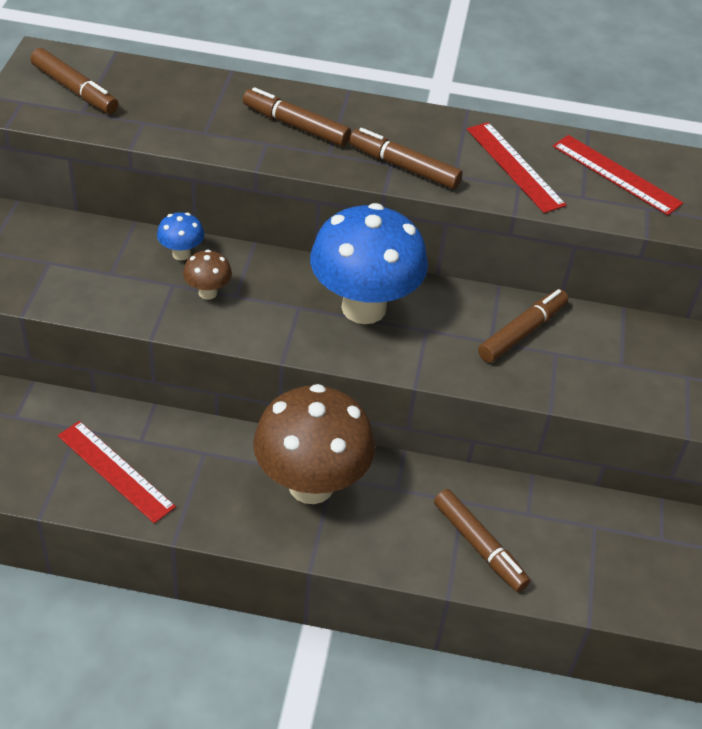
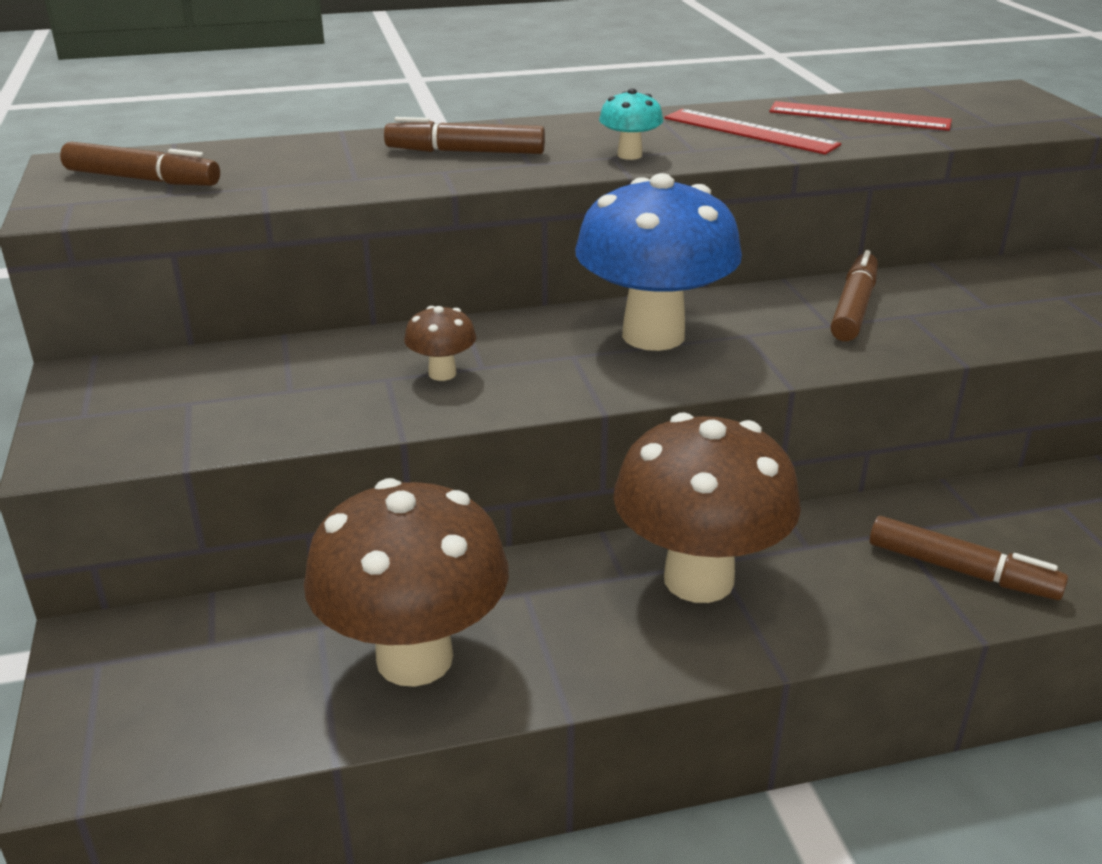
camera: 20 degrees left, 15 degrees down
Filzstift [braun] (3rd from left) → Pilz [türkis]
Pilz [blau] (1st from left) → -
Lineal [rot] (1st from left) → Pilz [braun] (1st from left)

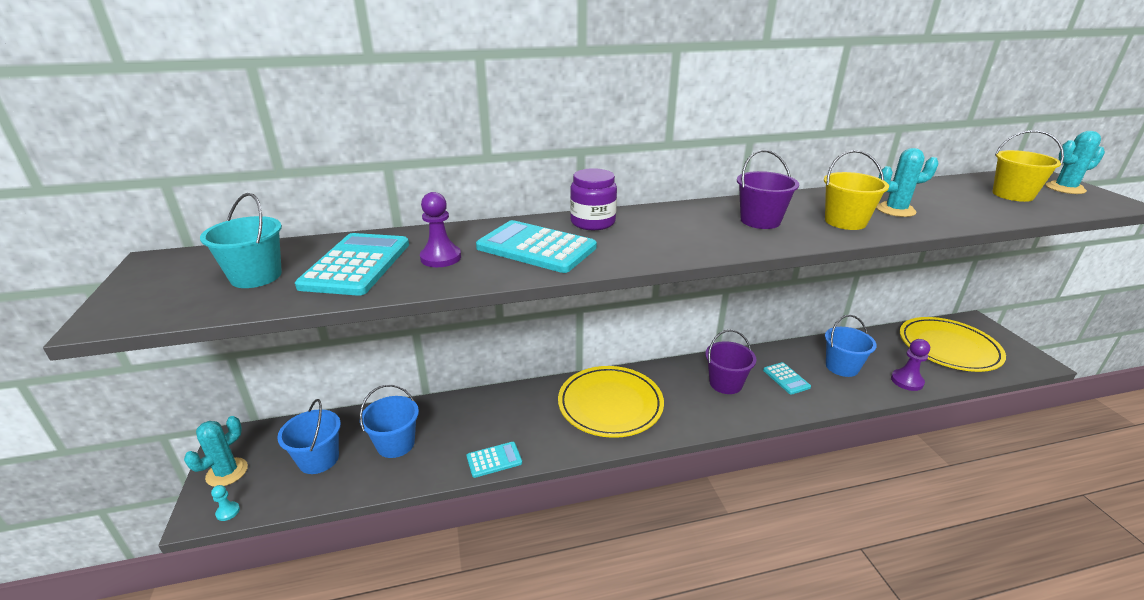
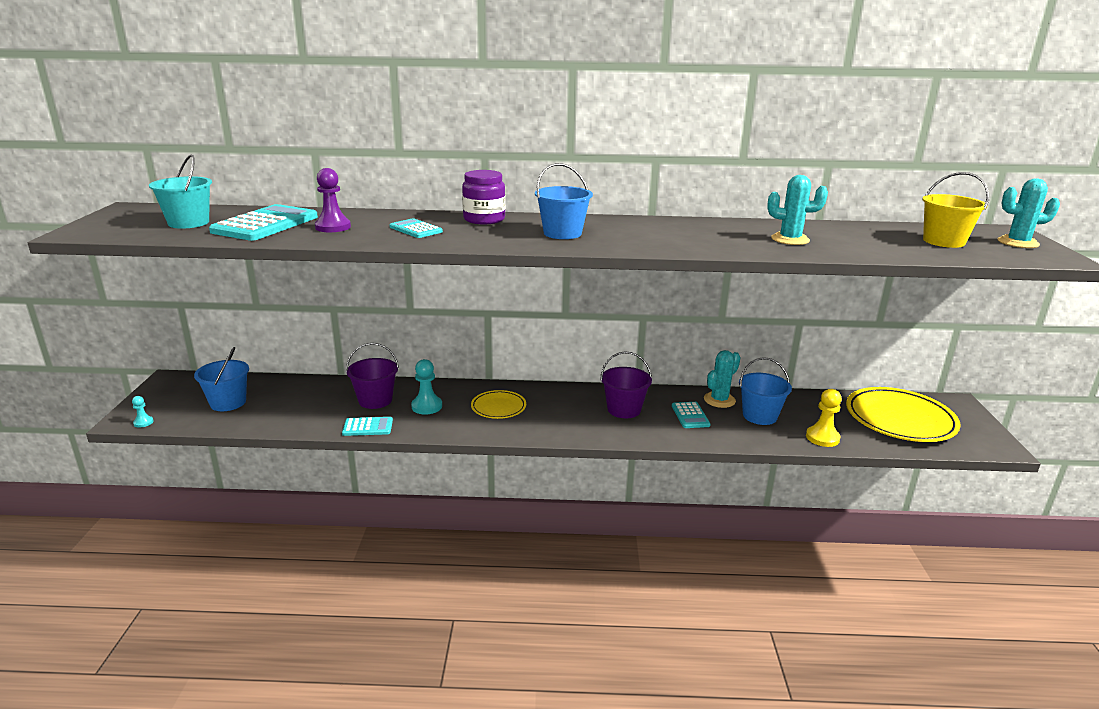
camera: 15 degrees right, 5 degrees down
Eimer [lila] (2nd from left in the first image) → Eimer [lila] (1st from left), move
Eimer [gelb] (1st from left) → -
Taschenrechner [türkis] (3rd from left), x0.53
Bauer [lila] (2nd from left) → Bauer [gelb]
Teller [gelb] (1st from left), x0.53
Eimer [blau] (2nd from left), move
Kaktus [türkis] (1st from left), move
- → Bauer [türkis] (2nd from left)

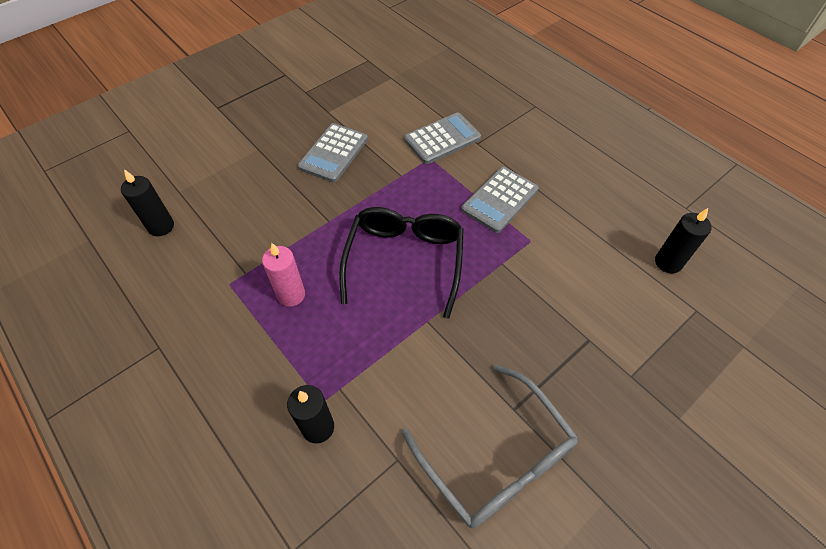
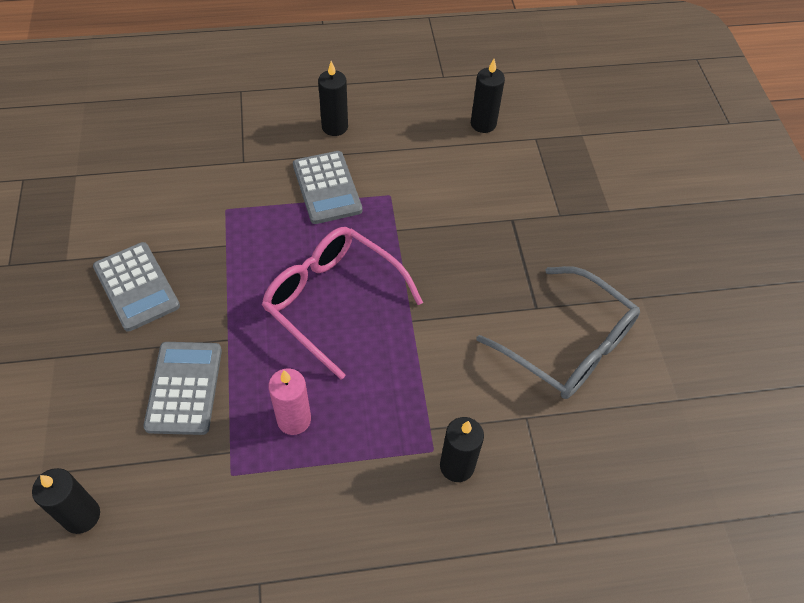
camera: 60 degrees left, 0 degrees up
Taschenrechner [grau] (2nd from left), move
Brille [schwarz] → Brille [rosa]
Brille [grau], 45 degrees clockwise
- → Kerze [schwarz] (2nd from left)

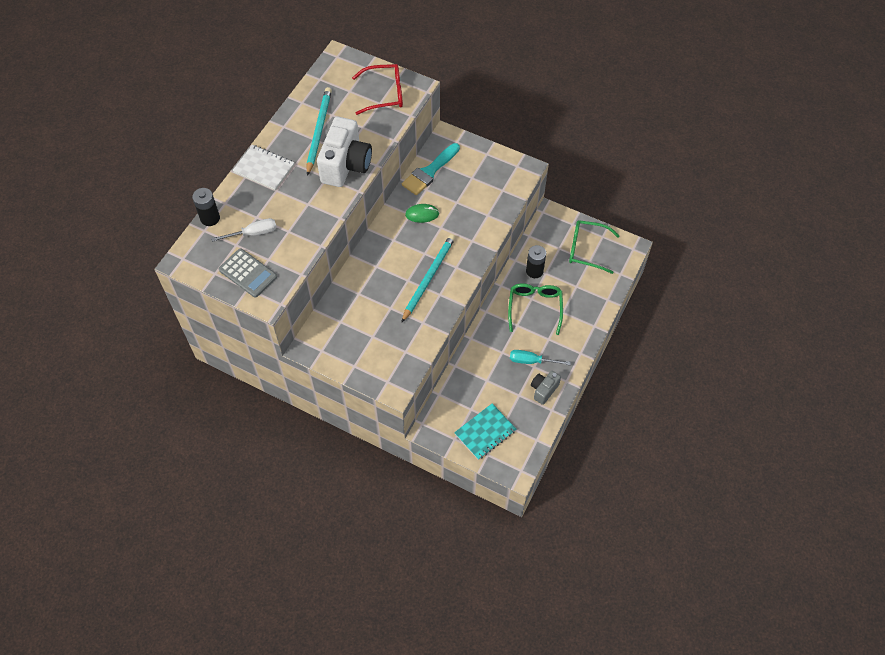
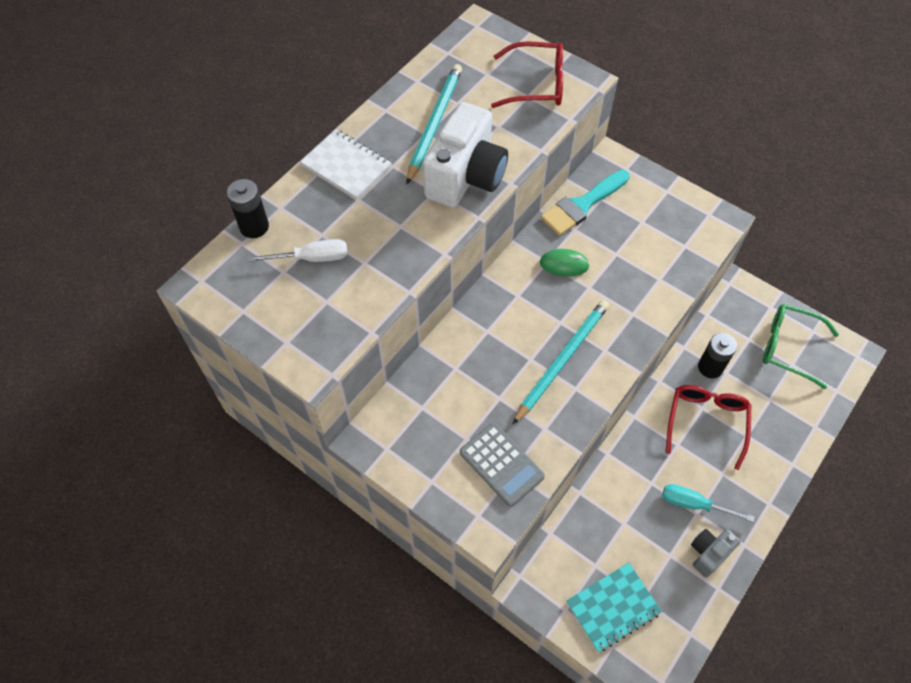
camera: 10 degrees right, 0 degrees up
Taschenrechner [grau], move
Brille [grün] (1st from left) → Brille [rot] (2nd from left)

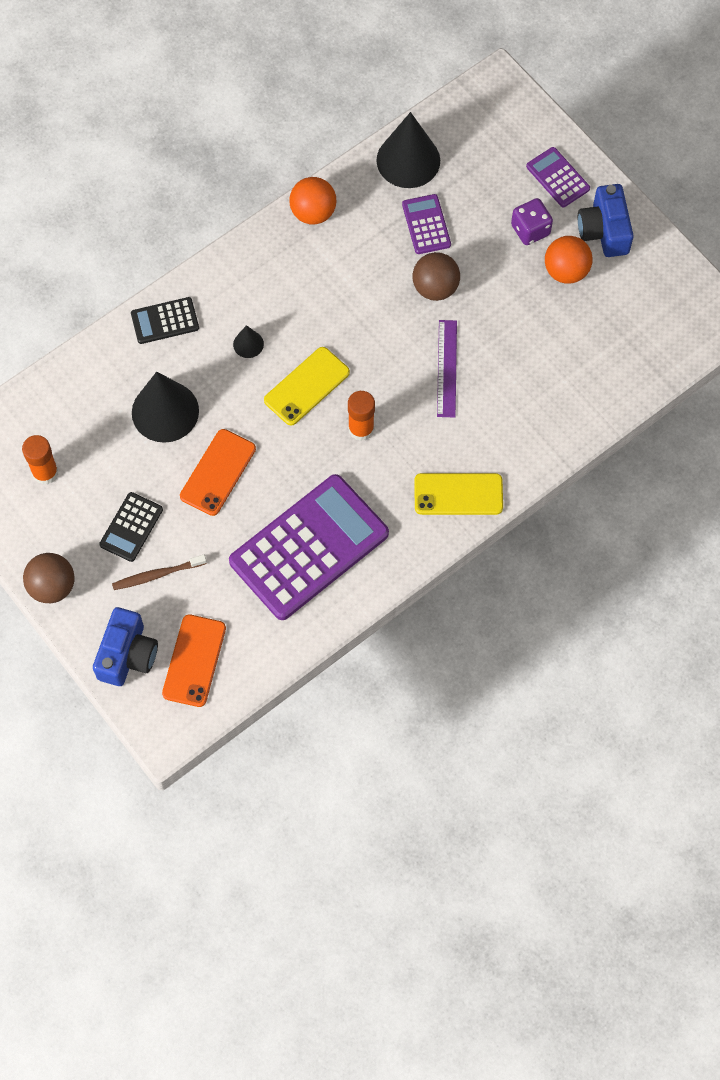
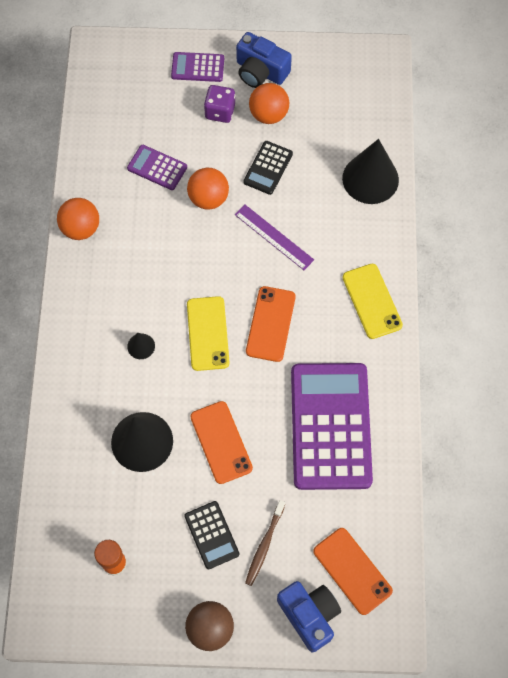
camera: 50 degrees left, 0 degrees up
Kegel [schwarz] (3rd from left), move
Ball [braun] (2nd from left) → Ball [orange] (2nd from left)
Taschenrechner [schwarz] (2nd from left), move
Klebestift [orange] (2nd from left) → Handy [orange] (2nd from left)
Handy [gelb] (2nd from left), 60 degrees counterclockwise

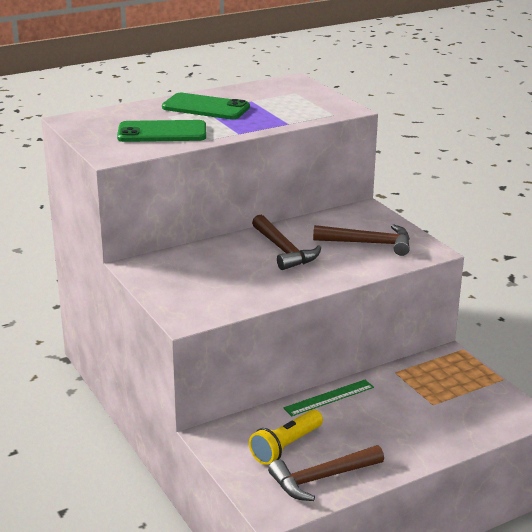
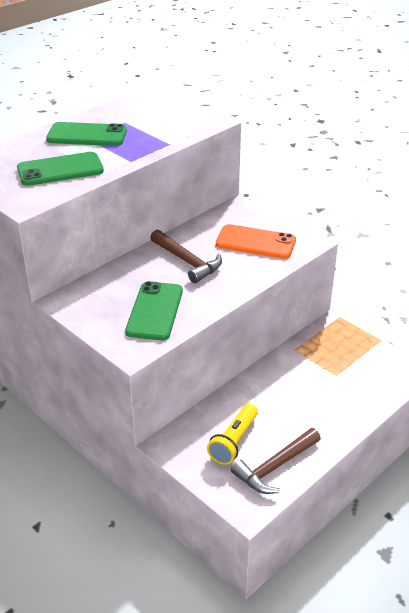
camera: 15 degrees left, 10 degrees up
Hammer [braun] (3rd from left) → Handy [orange]
Lineal [grün] → -
- → Handy [grün] (3rd from left)

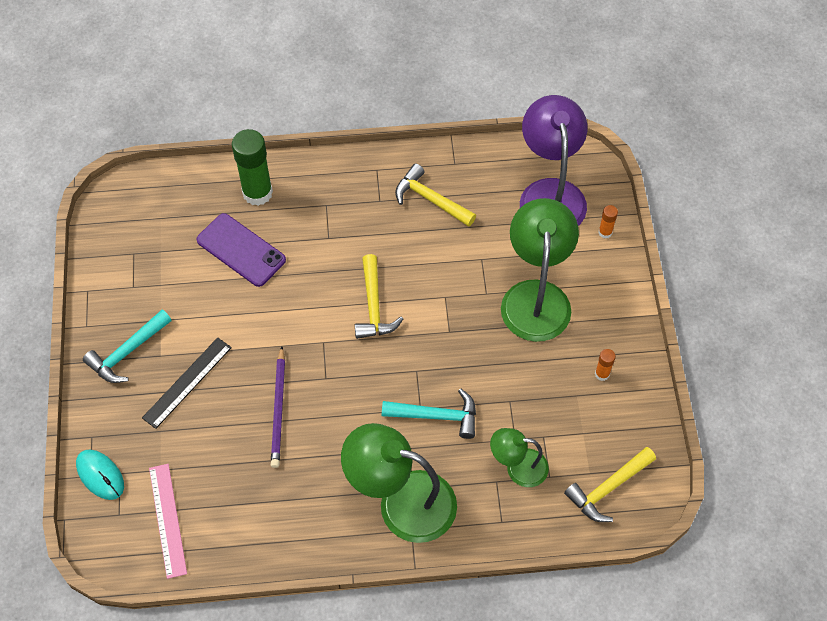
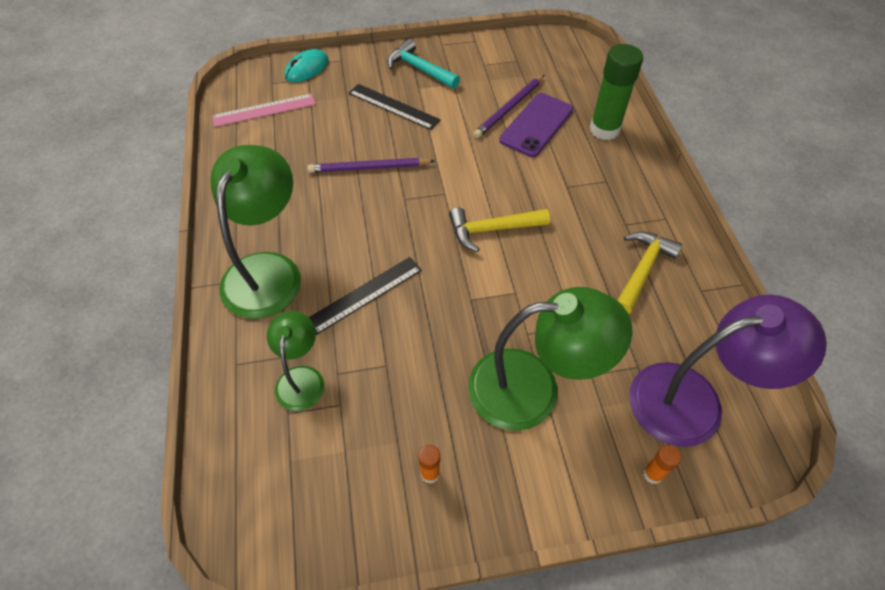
camera: 85 degrees right, 5 degrees down
Hammer [türkis] (2nd from left) → Lineal [schwarz] (1st from left)
Hammer [gelb] (3rd from left) → -
- → Bleistift [lila] (2nd from left)

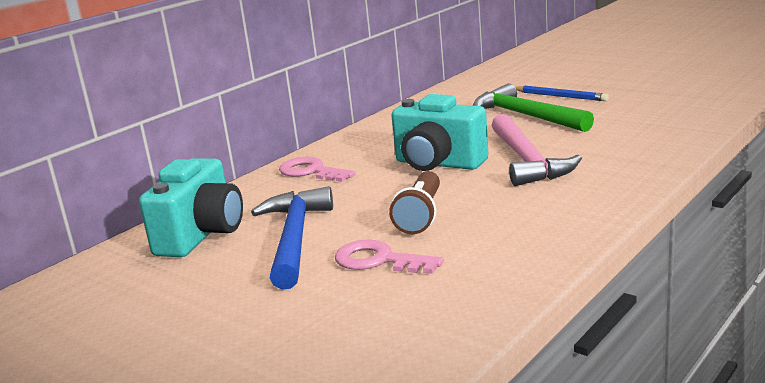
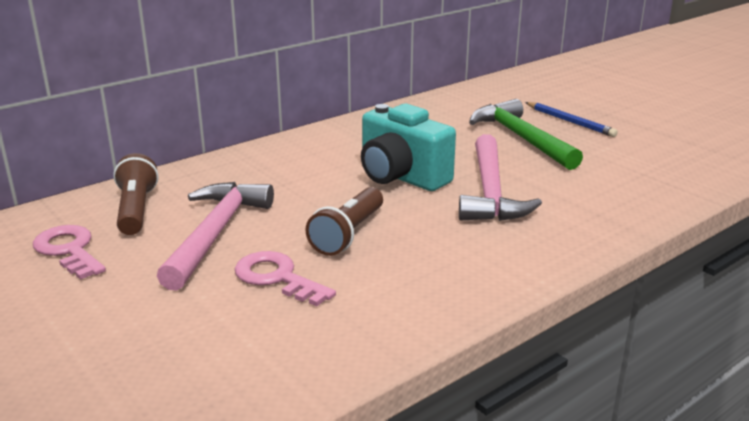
camera: 10 degrees right, 5 degrees up
Schlüssel [rosa] (1st from left), move
Kamera [türkis] (1st from left) → Taschenlampe [braun] (1st from left)
Hammer [blau] → Hammer [rosa] (1st from left)

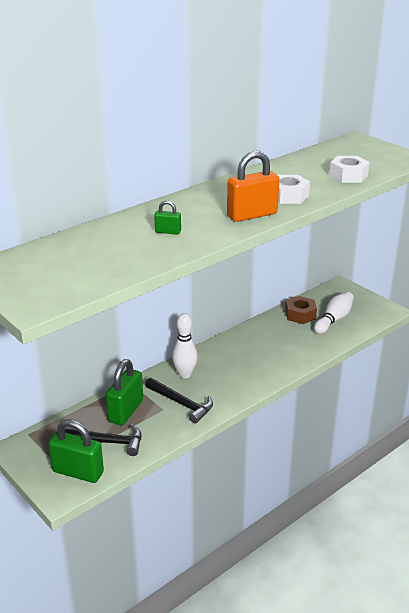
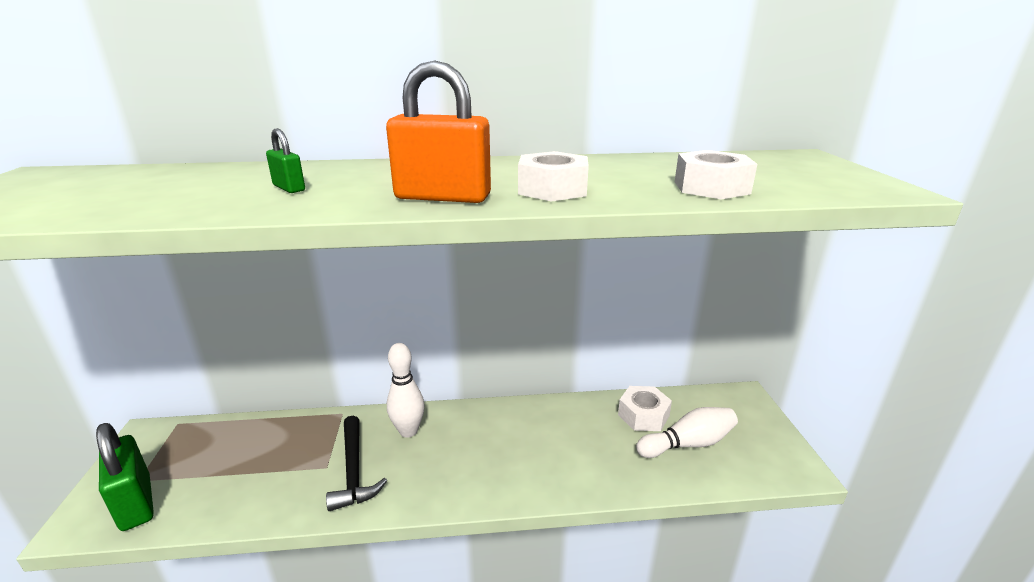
camera: 35 degrees right, 5 degrees down
Sechskantmutter [braun] → Sechskantmutter [weiß] (2nd from left)
Vorhängeschloss [grün] (2nd from left) → -
Hammer [schwarz] (1st from left) → -

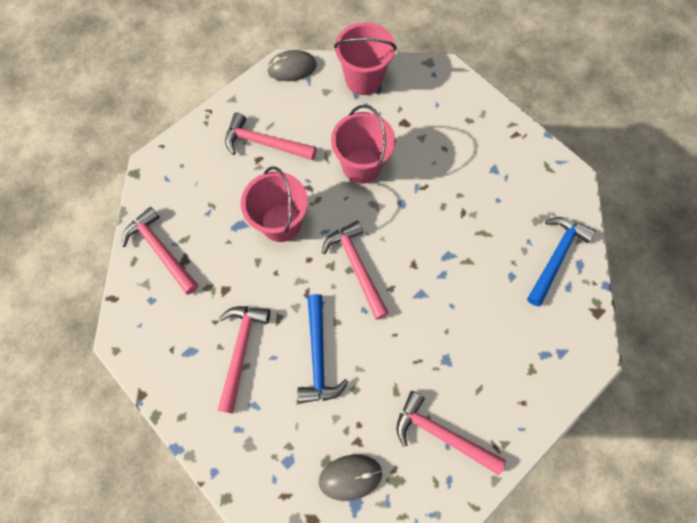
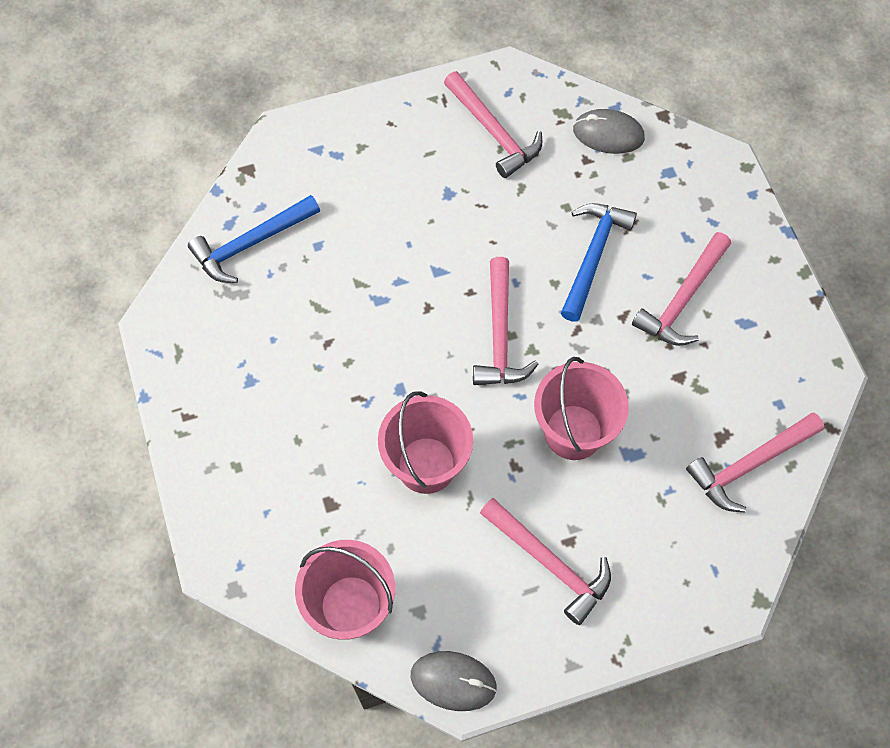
camera: 155 degrees left, 5 degrees down
Hammer [rosa] (1st from left in the first image) → Hammer [rosa] (5th from left), 75 degrees clockwise

